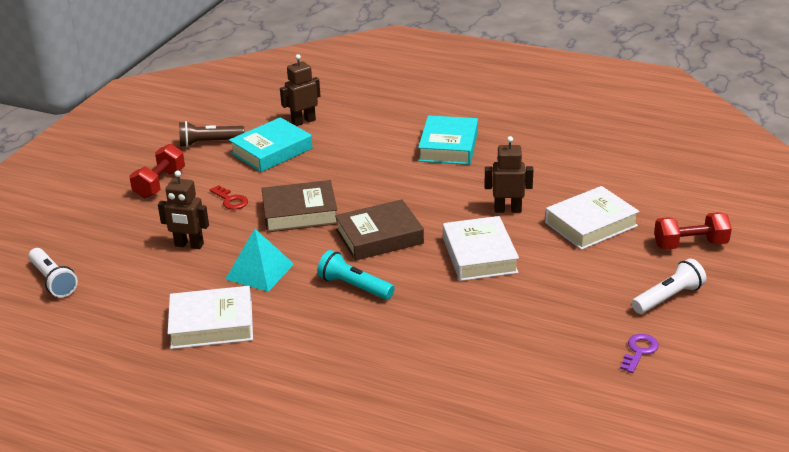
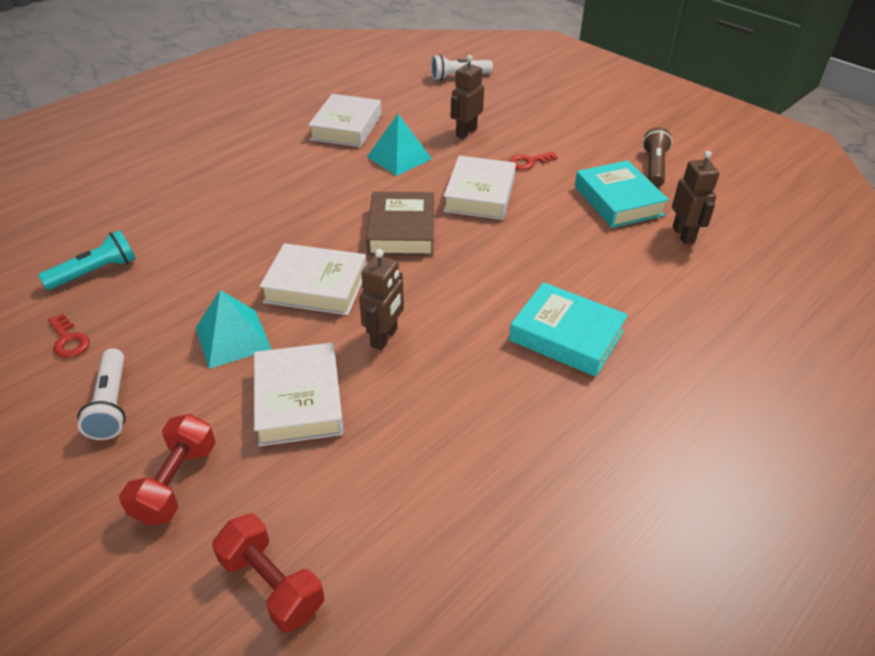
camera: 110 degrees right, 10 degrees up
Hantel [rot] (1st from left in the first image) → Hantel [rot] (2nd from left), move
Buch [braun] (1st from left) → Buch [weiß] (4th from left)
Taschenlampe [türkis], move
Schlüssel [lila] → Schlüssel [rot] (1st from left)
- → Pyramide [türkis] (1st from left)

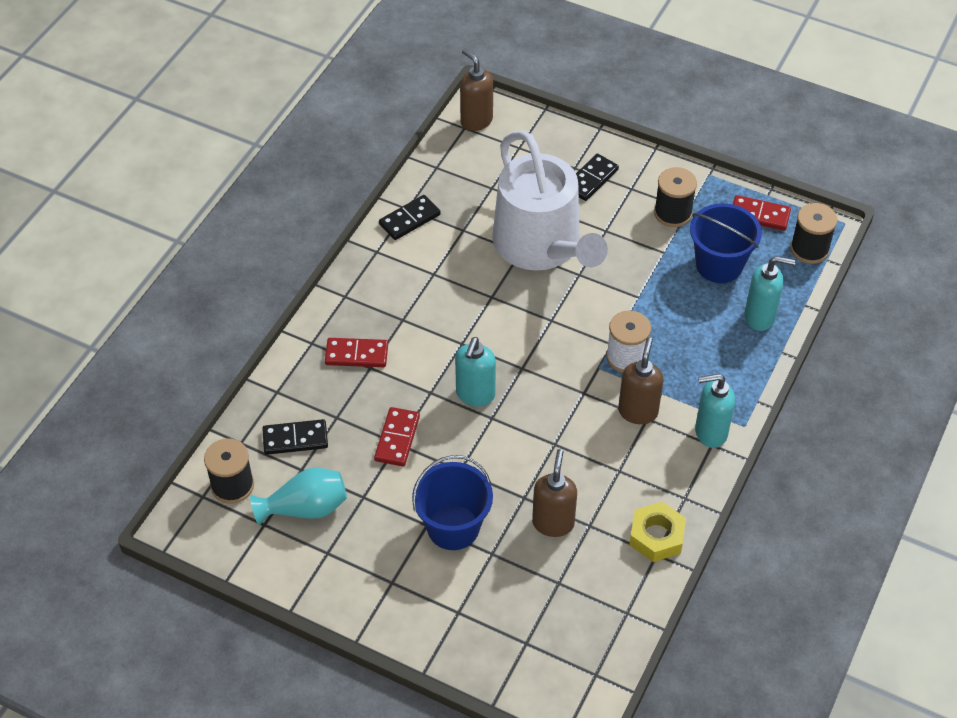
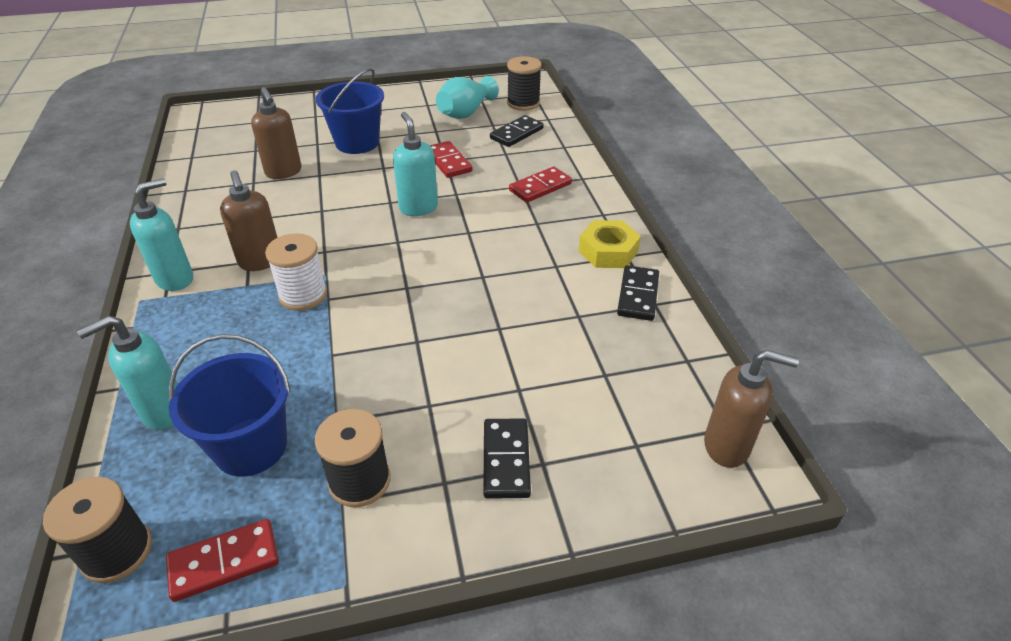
camera: 140 degrees right, 10 degrees down
Gießkanne [weiß] → -
Sechskantmutter [gelb], move

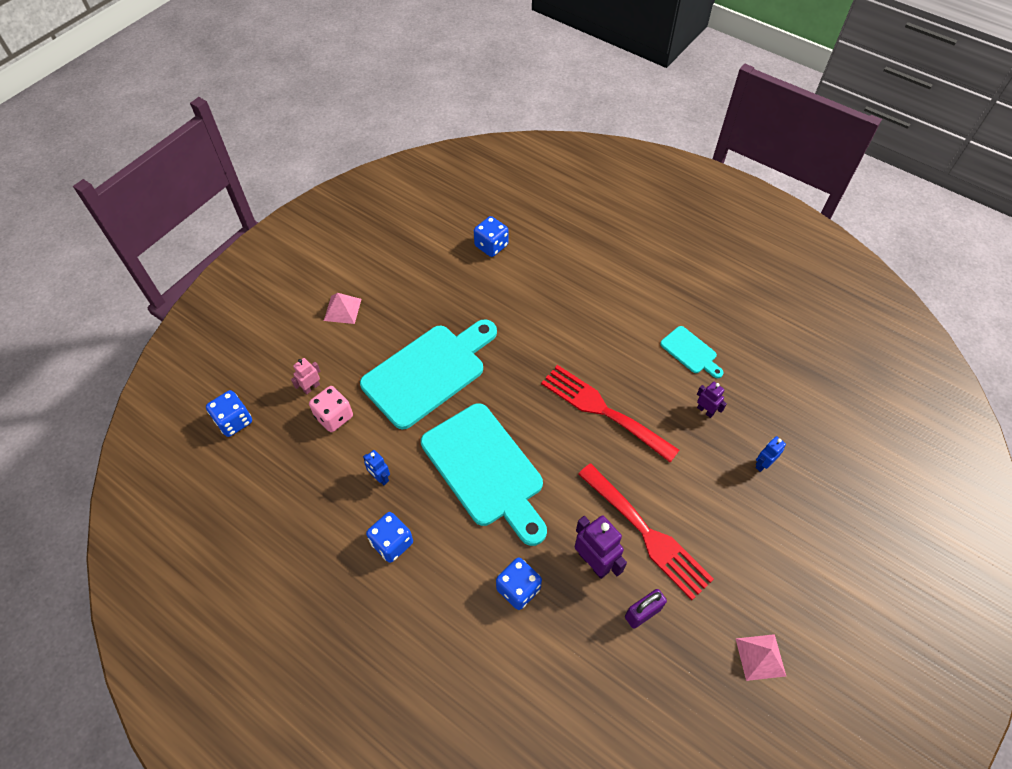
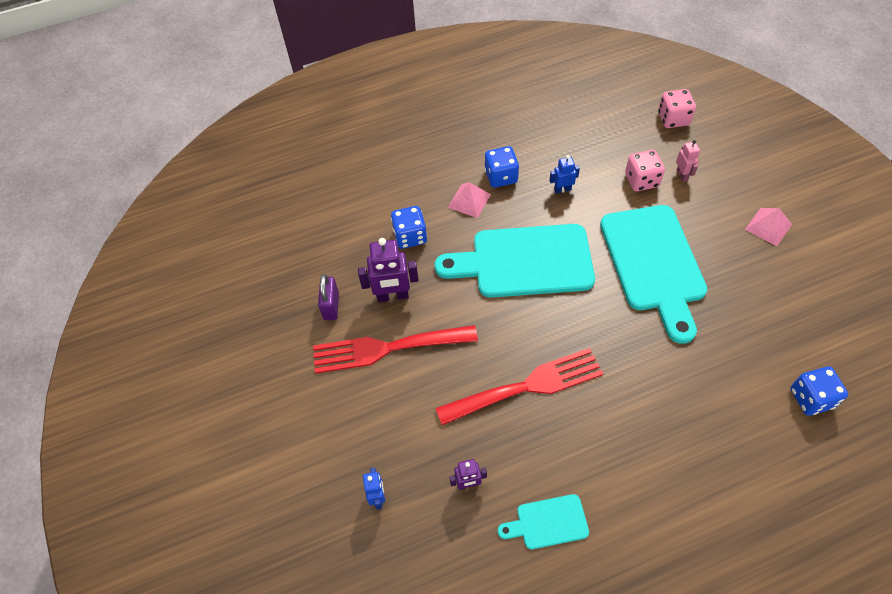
camera: 125 degrees right, 0 degrees up
Spielwürfel [blau] (1st from left) → Spielwürfel [rosa] (2nd from left)
Pyramide [rosa] (2nd from left in the first image) → Pyramide [rosa] (1st from left), move

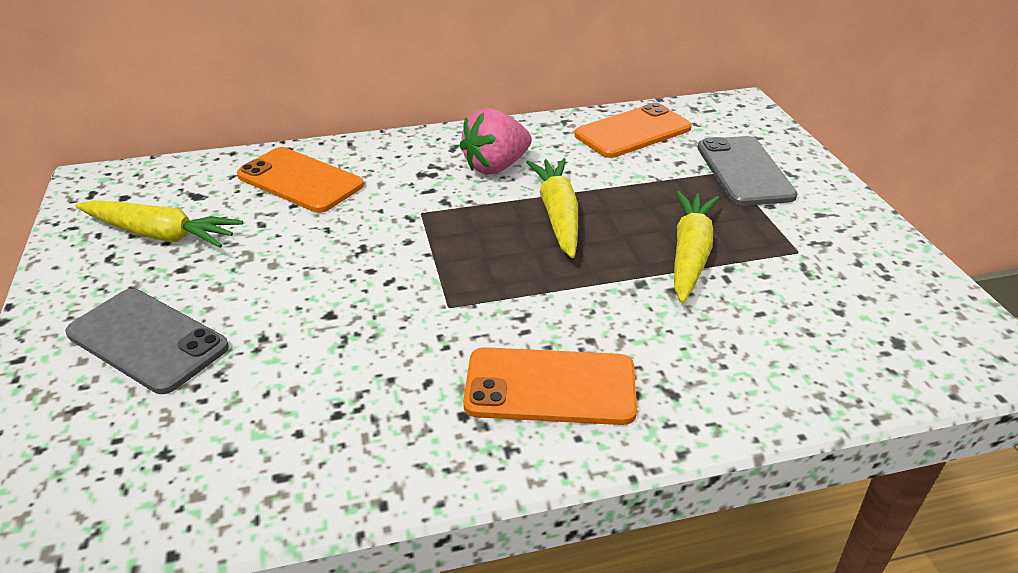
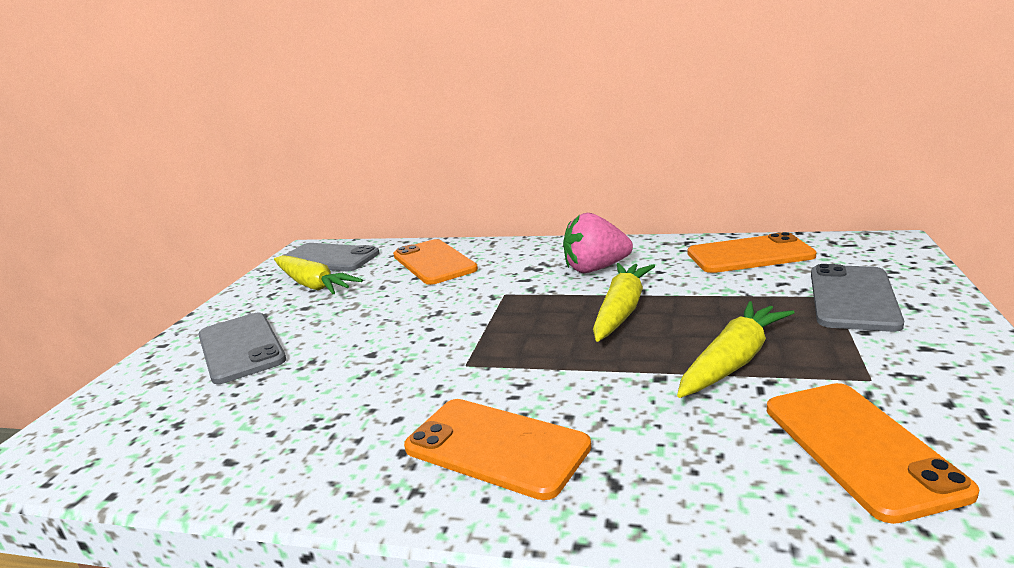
camera: 30 degrees right, 15 degrees down
- → Handy [grau] (2nd from left)
- → Handy [orange] (4th from left)

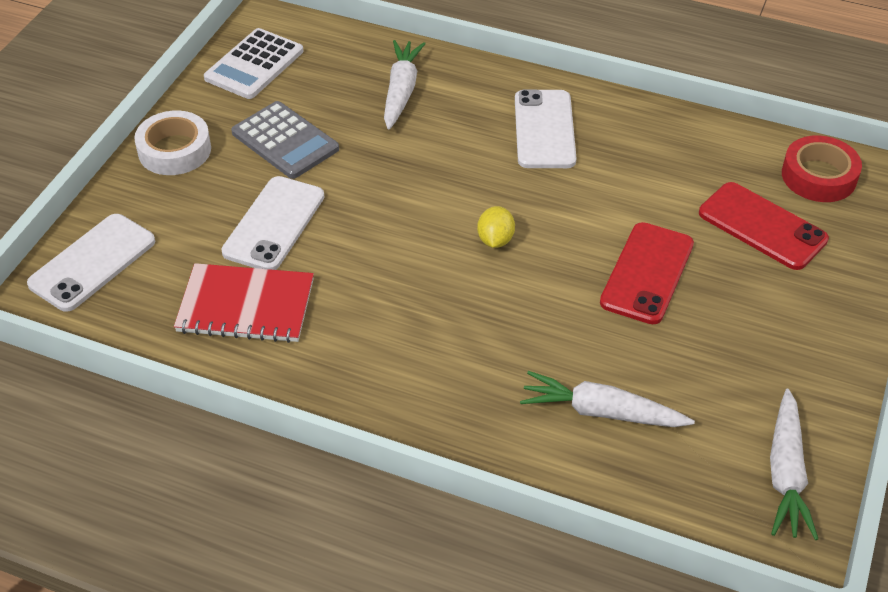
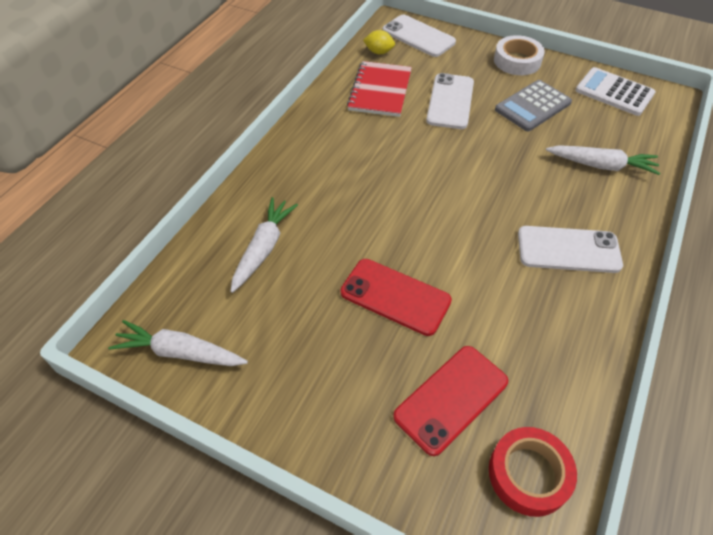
camera: 95 degrees right, 5 degrees up
Handy [weiß] (2nd from left), 75 degrees clockwise
Zitrone [gelb], move

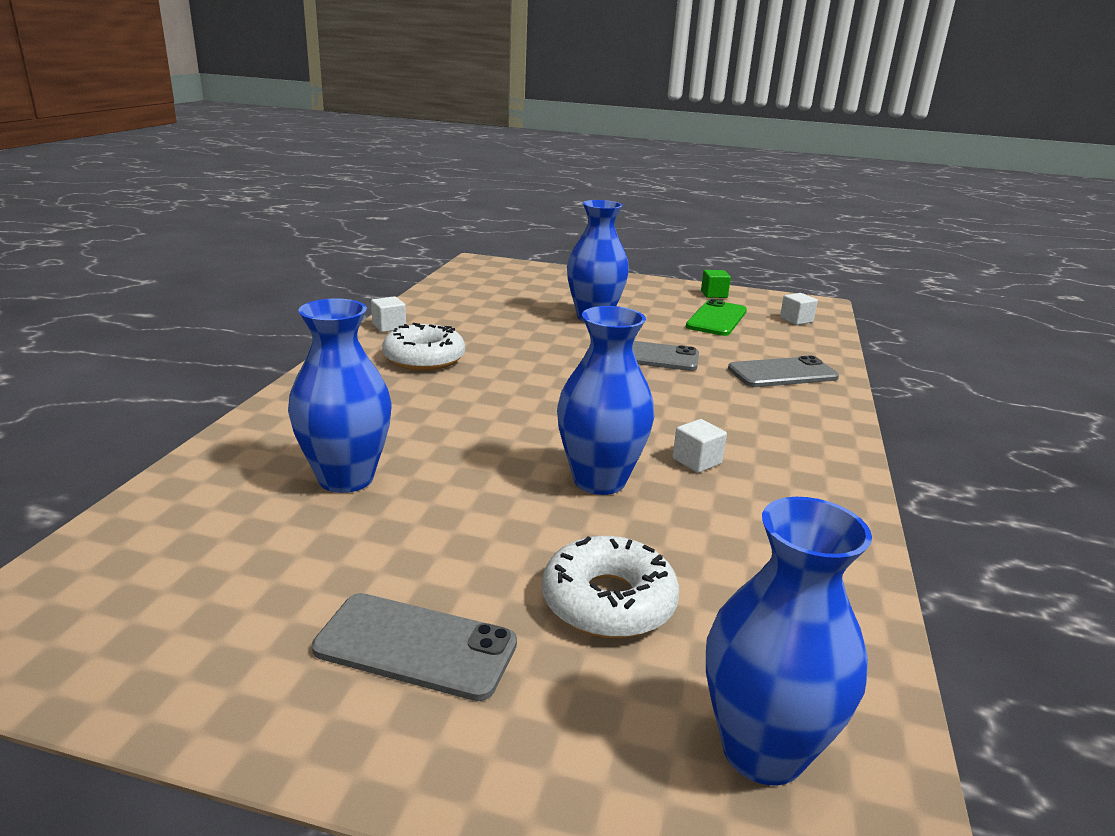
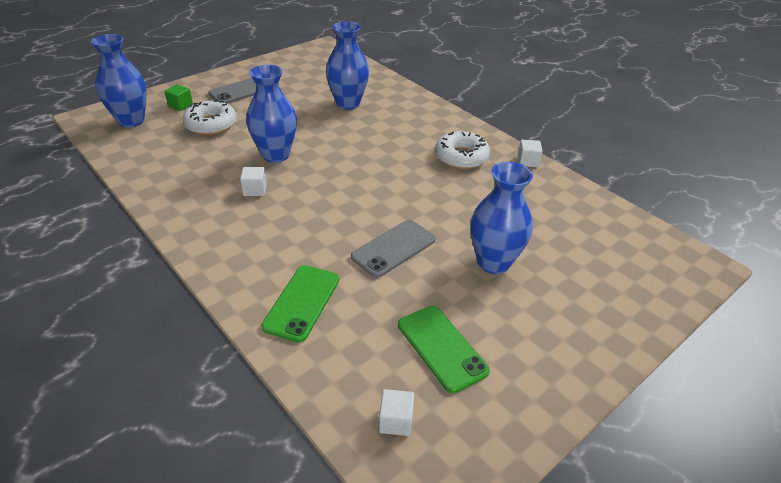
camera: 125 degrees right, 15 degrees up
Kubus [grün], move
Handy [grau] (3rd from left) → Handy [grün] (1st from left)

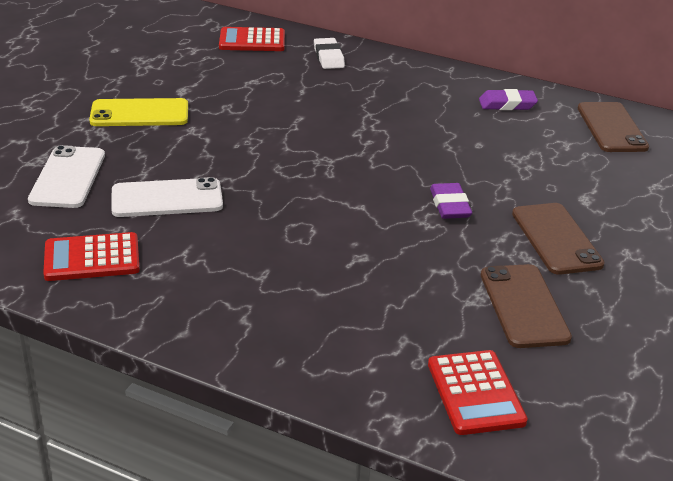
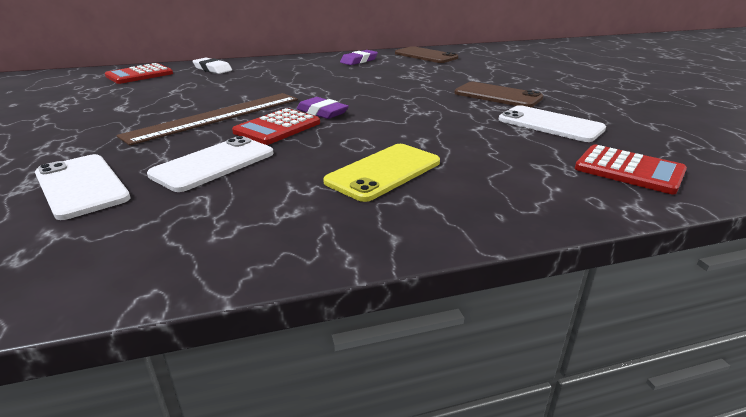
camera: 40 degrees left, 5 degrees down
Handy [gelb], move
Radiergummi [lila] (1st from left), move
Taschenrechner [rot] (1st from left in the first image) → Taschenrechner [rot] (2nd from left), move
Handy [braun] (1st from left) → Handy [weiß] (3rd from left)
- → Lineal [braun]

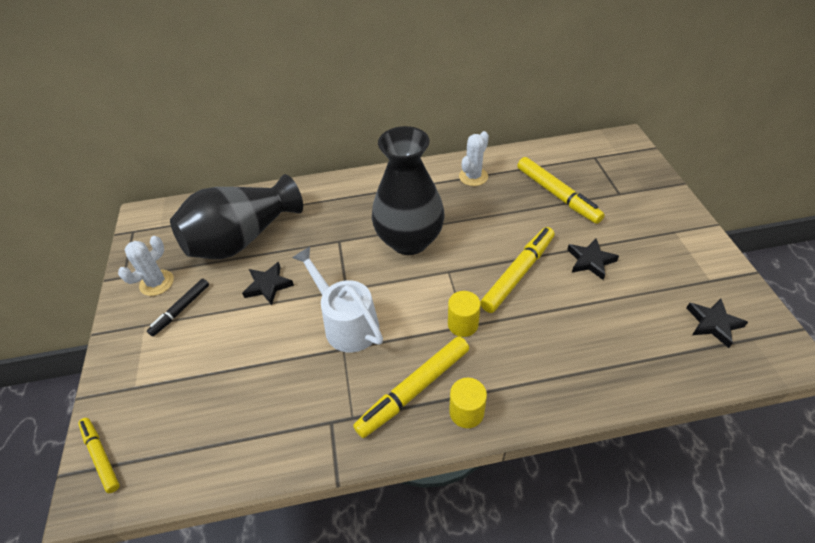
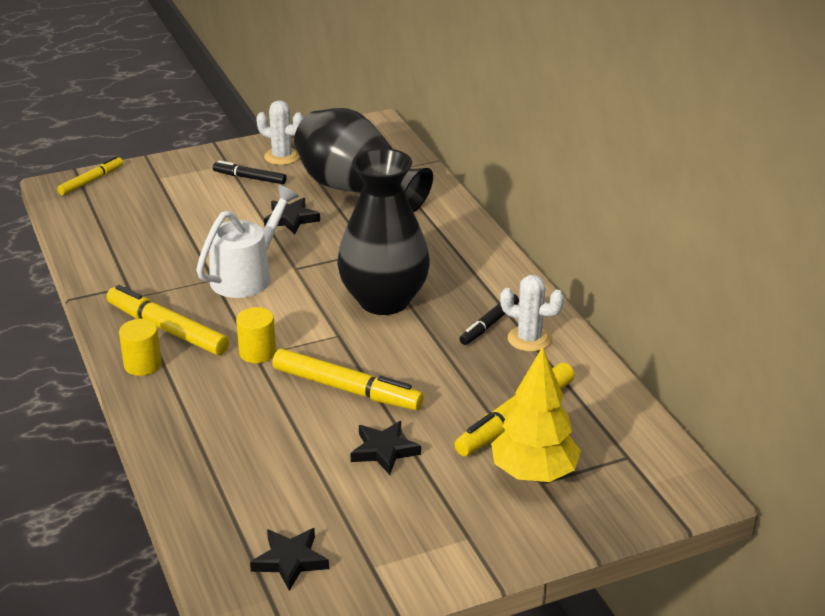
camera: 75 degrees right, 15 degrees down
- → Filzstift [schwarz] (2nd from left)
- → Baum [gelb]

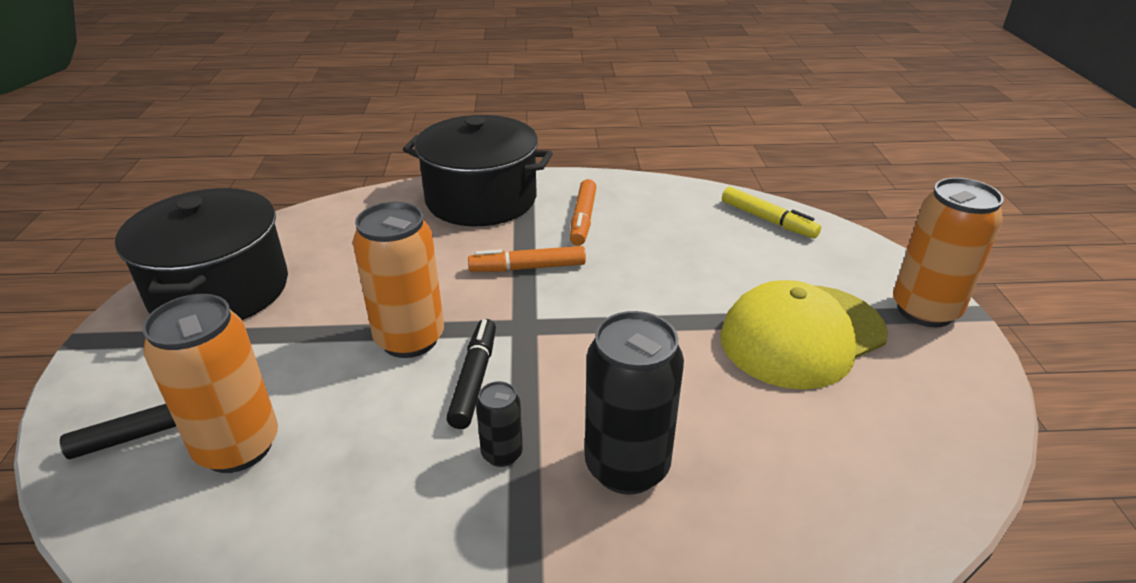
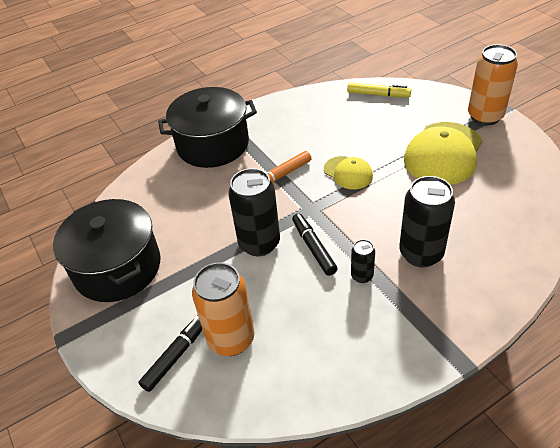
camera: 25 degrees left, 10 degrees up
Filzstift [orange] (2nd from left) → -
Dose [orange] (2nd from left) → Dose [schwarz] (1st from left)
- → Kappe [gelb] (1st from left)

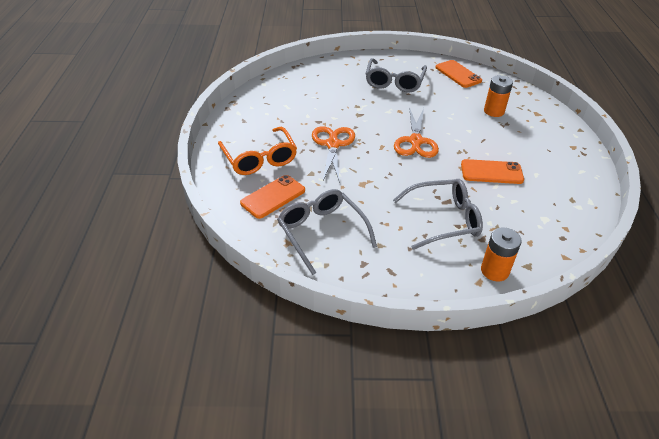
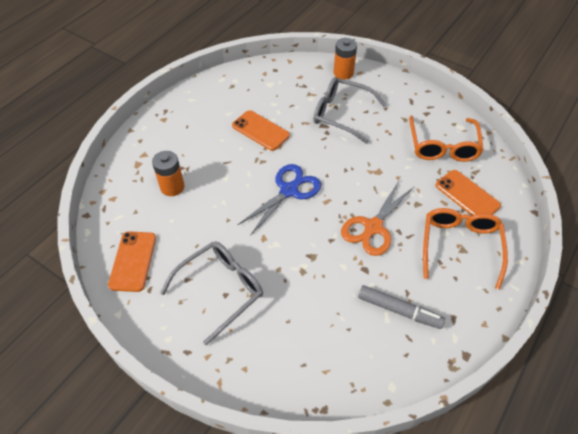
camera: 145 degrees left, 10 degrees up
Schere [orange] (2nd from left) → Schere [blau]
Handy [orange] (1st from left in the first image) → Handy [orange] (3rd from left), 60 degrees clockwise
Brille [grau] (1st from left) → Brille [orange] (1st from left)
- → Filzstift [grau]

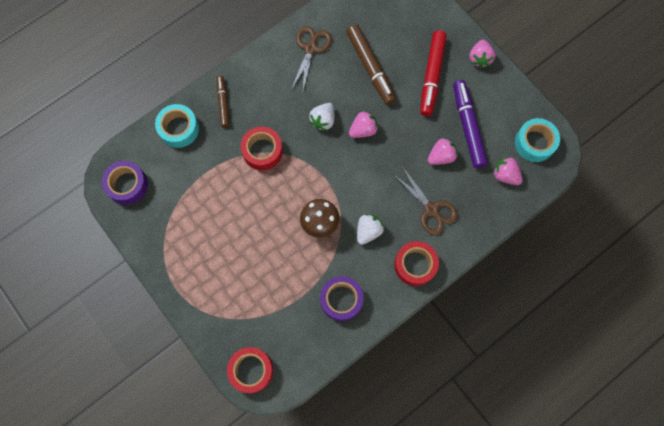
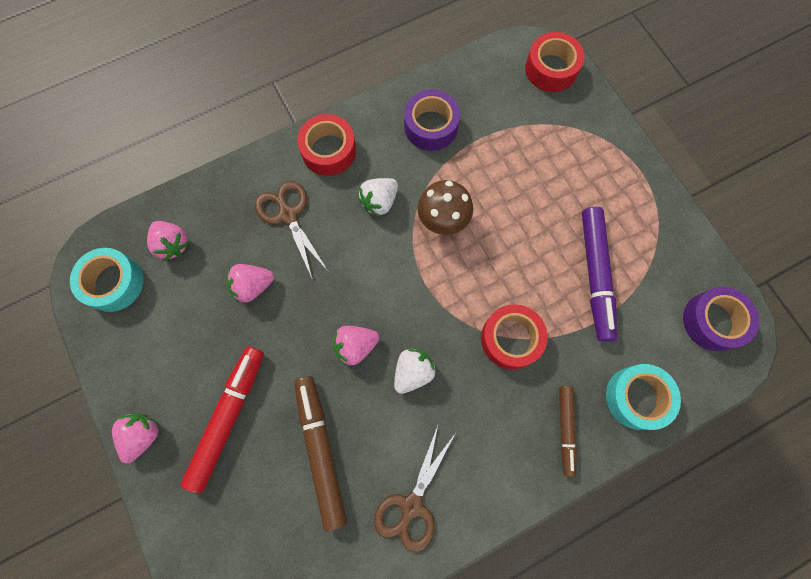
camera: 170 degrees left, 0 degrees up
Filzstift [lila], move

